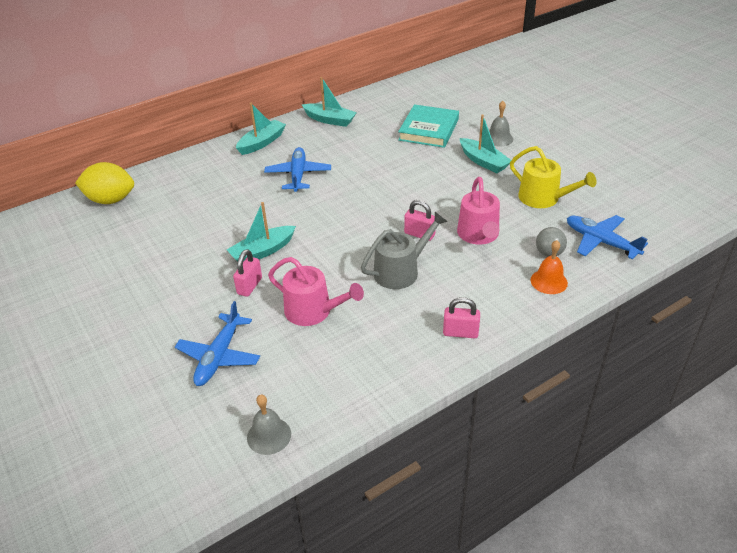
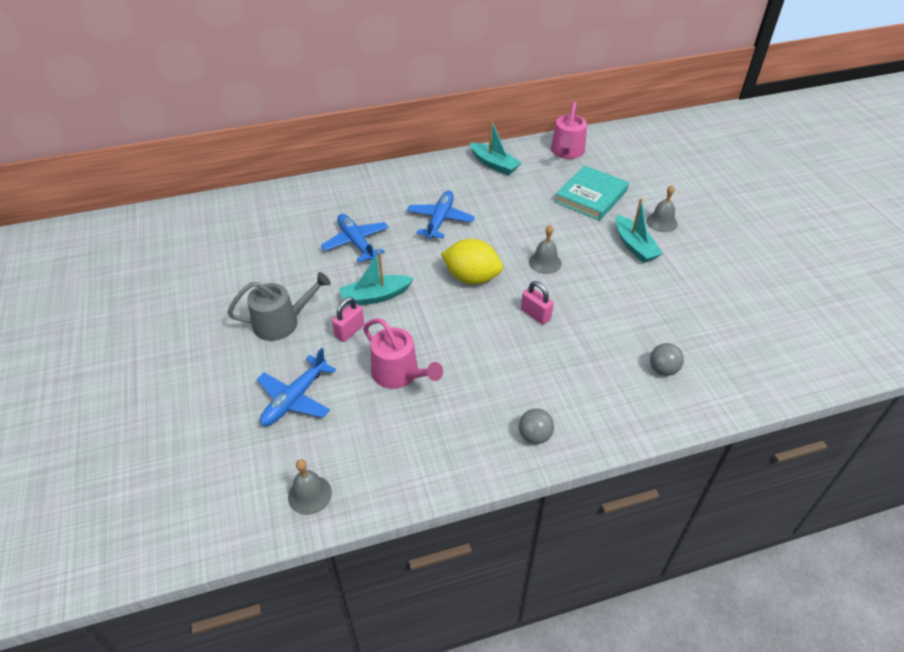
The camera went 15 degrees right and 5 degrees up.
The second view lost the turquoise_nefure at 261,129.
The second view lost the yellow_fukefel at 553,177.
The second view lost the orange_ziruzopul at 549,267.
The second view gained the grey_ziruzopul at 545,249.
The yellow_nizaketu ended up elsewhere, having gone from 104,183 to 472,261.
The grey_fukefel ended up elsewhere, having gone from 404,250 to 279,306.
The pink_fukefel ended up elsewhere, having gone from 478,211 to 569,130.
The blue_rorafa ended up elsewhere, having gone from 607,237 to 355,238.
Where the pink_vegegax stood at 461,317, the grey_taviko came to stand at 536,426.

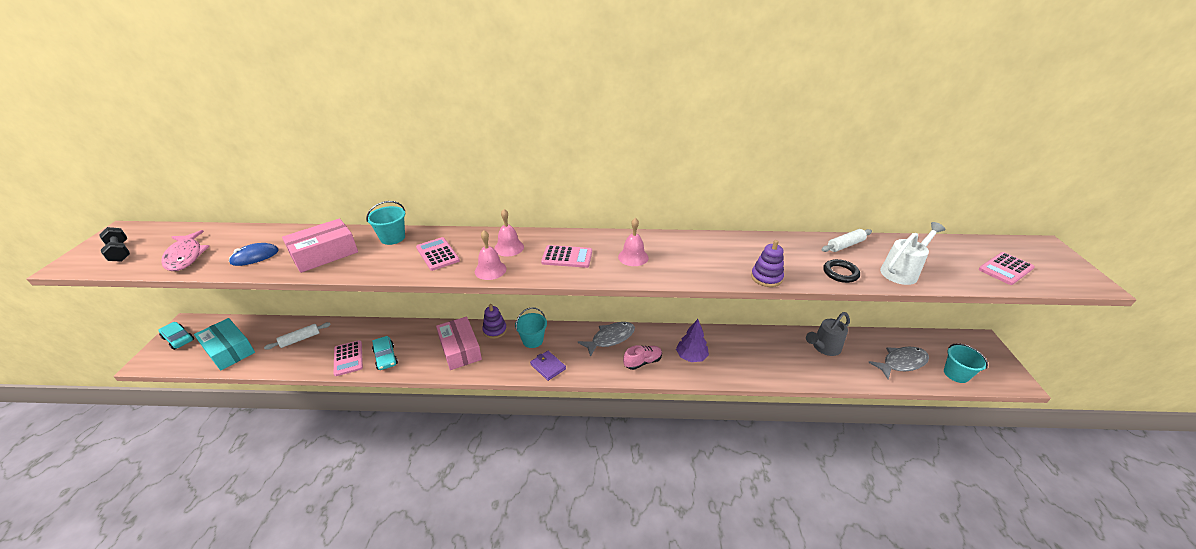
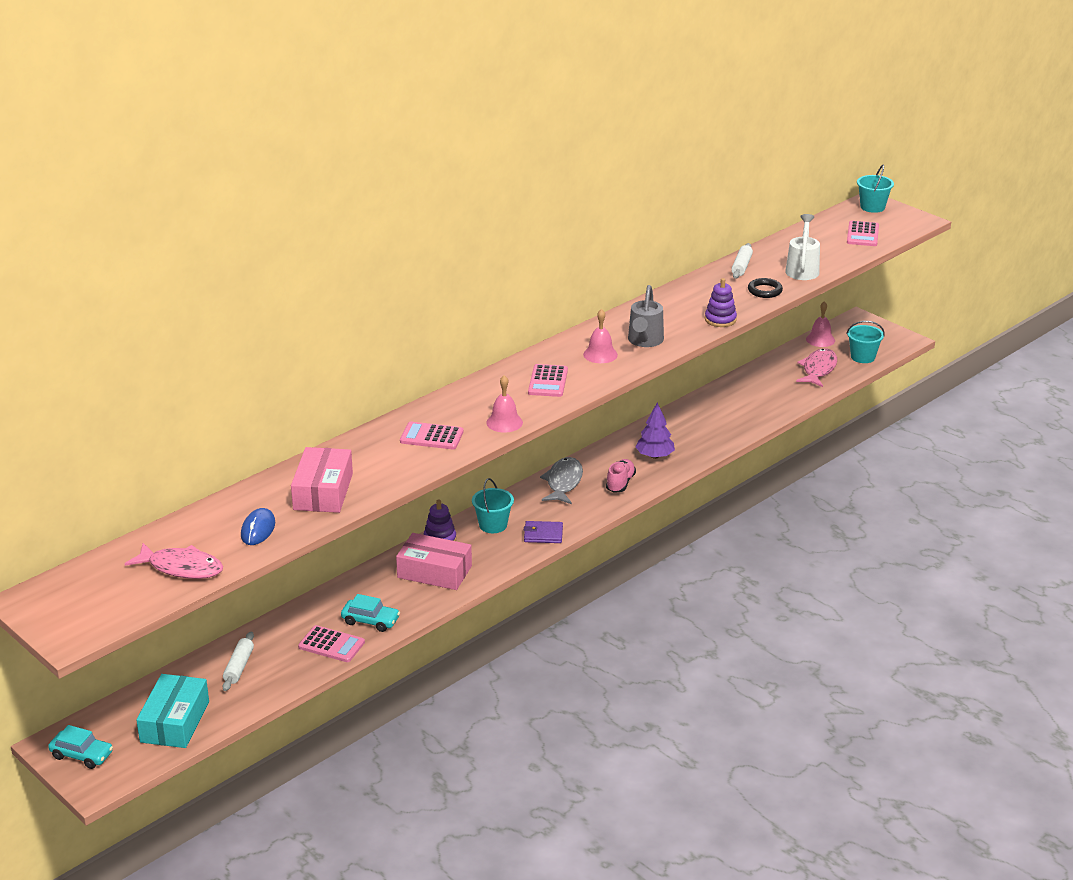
The camera went 45 degrees left and 5 degrees down.
The second view lost the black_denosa at 114,244.
The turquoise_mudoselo ended up elsewhere, having gone from 385,223 to 875,189.
The pink_ziruzopul ended up elsewhere, having gone from 509,232 to 820,324.
The grey_fukefel ended up elsewhere, having gone from 828,334 to 646,316.
What was the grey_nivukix at 898,363 turned into the pink_nivukix at 816,367.
The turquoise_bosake at 176,336 ended up facing another way, 150 degrees counterclockwise from before.
The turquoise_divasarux at 224,344 ended up facing another way, 75 degrees counterclockwise from before.
The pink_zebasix at 566,256 ended up facing another way, 135 degrees clockwise from before.

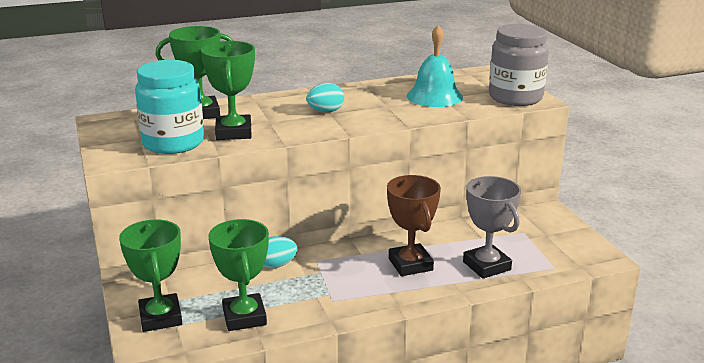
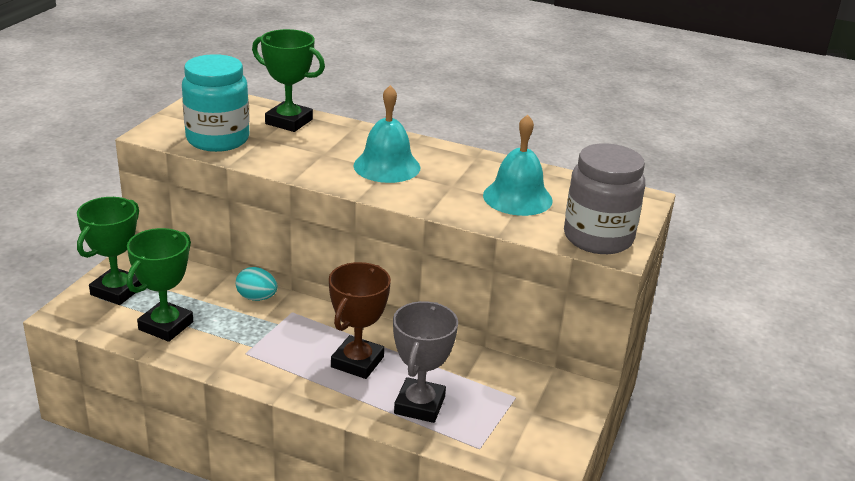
The camera went 40 degrees right and 5 degrees up.
The second view lost the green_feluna at 228,90.
Where the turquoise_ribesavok stood at 325,97, the turquoise_ziruzopul came to stand at 387,134.

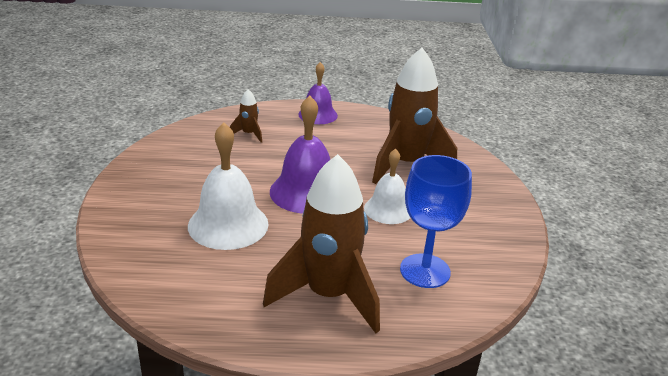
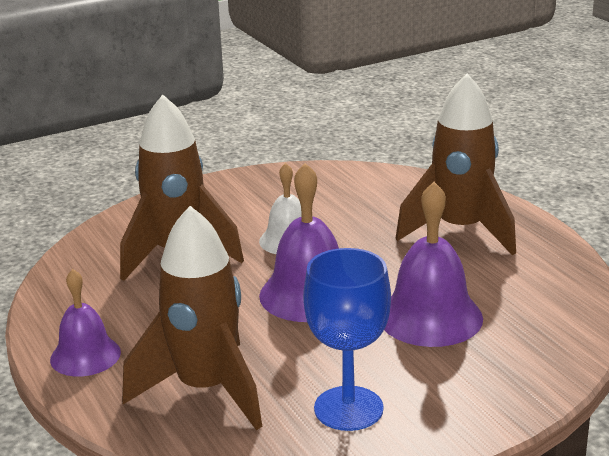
The camera went 115 degrees left and 5 degrees down.
The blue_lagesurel ended up elsewhere, having gone from 436,221 to 347,339.
What was the white_ziruzopul at 228,186 turned into the purple_ziruzopul at 433,264.
The size of the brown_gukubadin at 246,116 changed by a factor of 2.37.

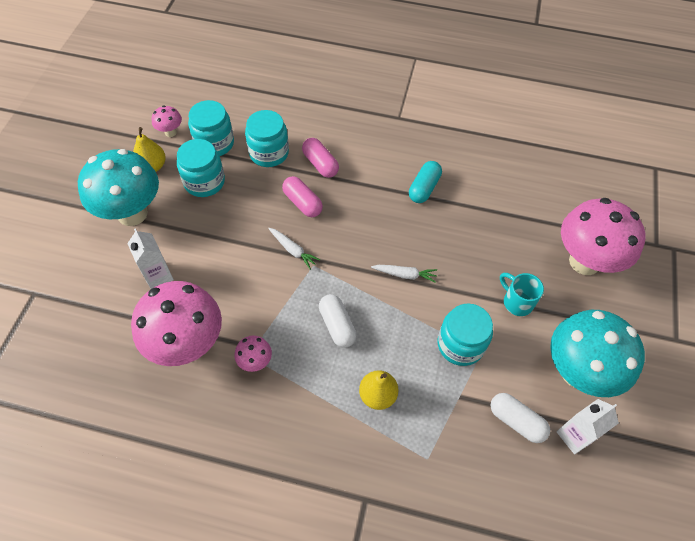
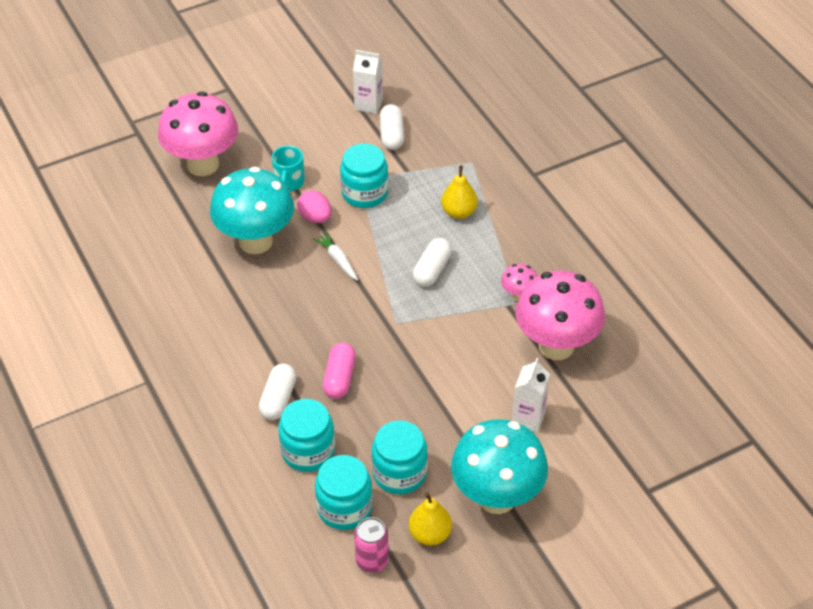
The camera went 130 degrees left and 10 degrees down.
The second view lost the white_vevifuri at 294,249.
The second view lost the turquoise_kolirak at 425,182.
The second view gained the pink_ribesavok at 314,206.
The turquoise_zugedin ended up elsewhere, having gone from 597,353 to 252,210.
Where the pink_zugedin stood at 167,121, the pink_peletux came to stand at 371,545.
What was the pink_kolirak at 320,158 turned into the white_kolirak at 277,392.

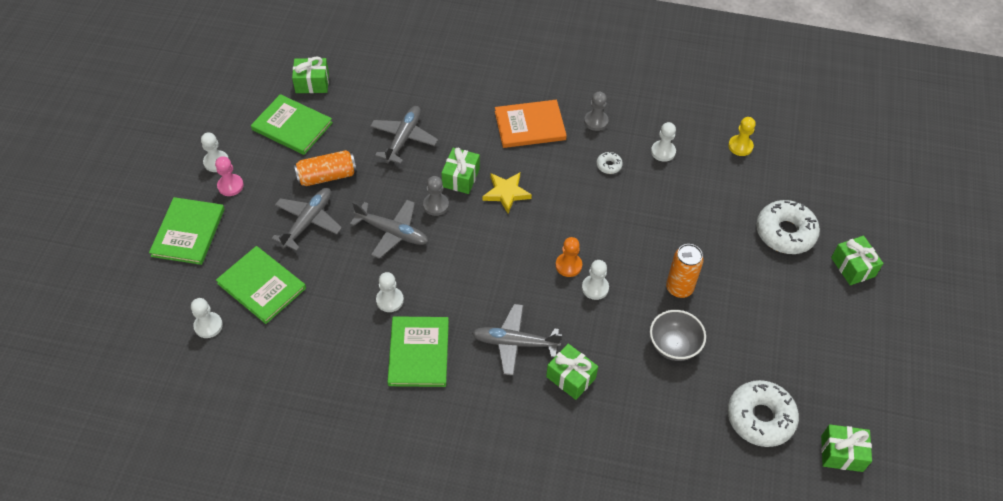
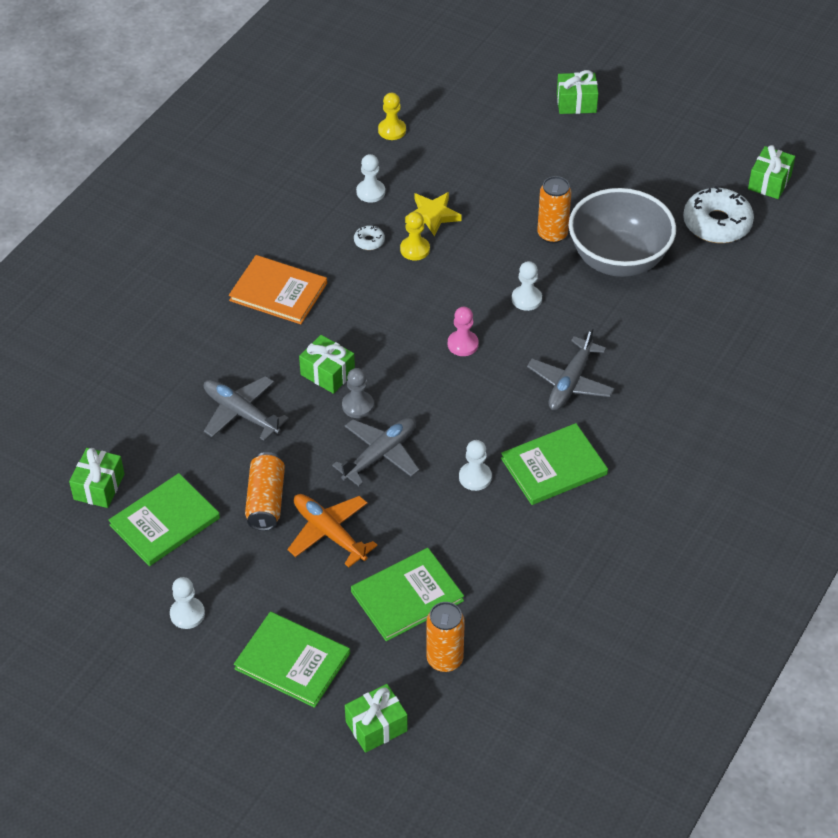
The camera went 70 degrees left and 5 degrees down.
The second view lost the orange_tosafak at 569,257.
The second view lost the grey_tosafak at 596,111.
The second view lost the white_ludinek at 788,227.
The second view gained the yellow_tosafak at 415,236.
The pink_tosafak ended up elsewhere, having gone from 229,176 to 463,331.
The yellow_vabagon ended up elsewhere, having gone from 507,192 to 433,214.
The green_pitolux ended up elsewhere, having gone from 572,372 to 376,718.
Where the white_tosafak stood at 207,318, the orange_peletux came to stand at 446,637.
What was the grey_rorafa at 306,219 turned into the orange_rorafa at 333,531.
The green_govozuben at 418,351 ended up facing another way, 45 degrees counterclockwise from before.
The orange_govozuben at 531,124 ended up facing another way, 75 degrees counterclockwise from before.
The size of the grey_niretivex at 678,335 changed by a factor of 1.79.

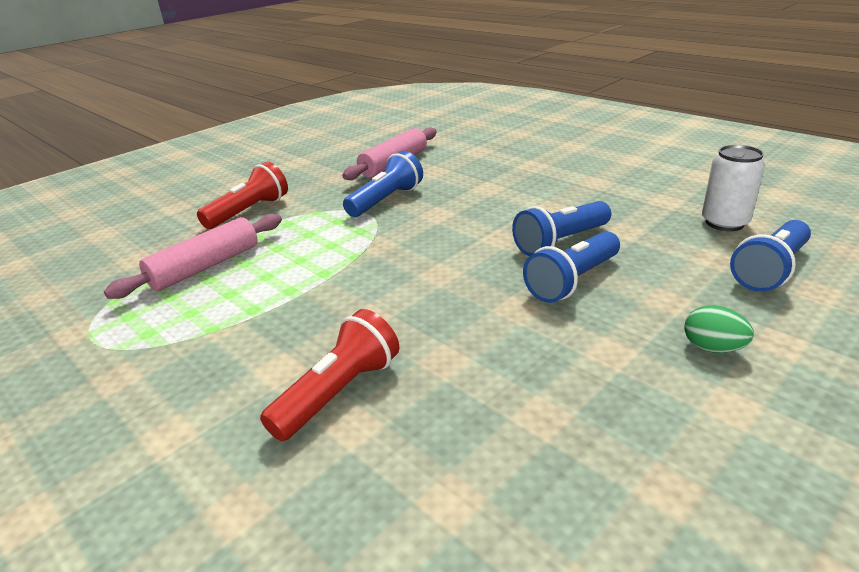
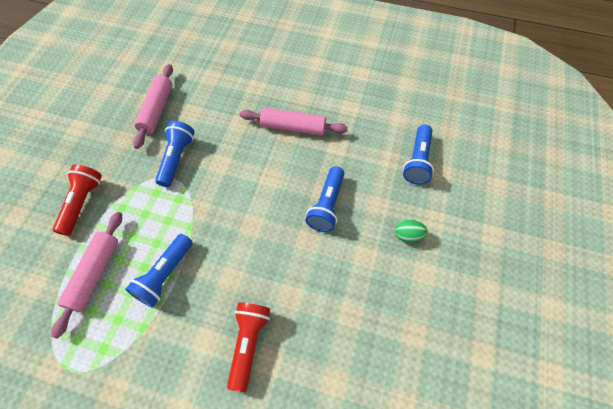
The camera went 30 degrees left and 30 degrees up.
The second view lost the white_peletux at 733,188.
The second view gained the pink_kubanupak at 293,121.
The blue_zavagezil ended up elsewhere, having gone from 561,228 to 159,271.

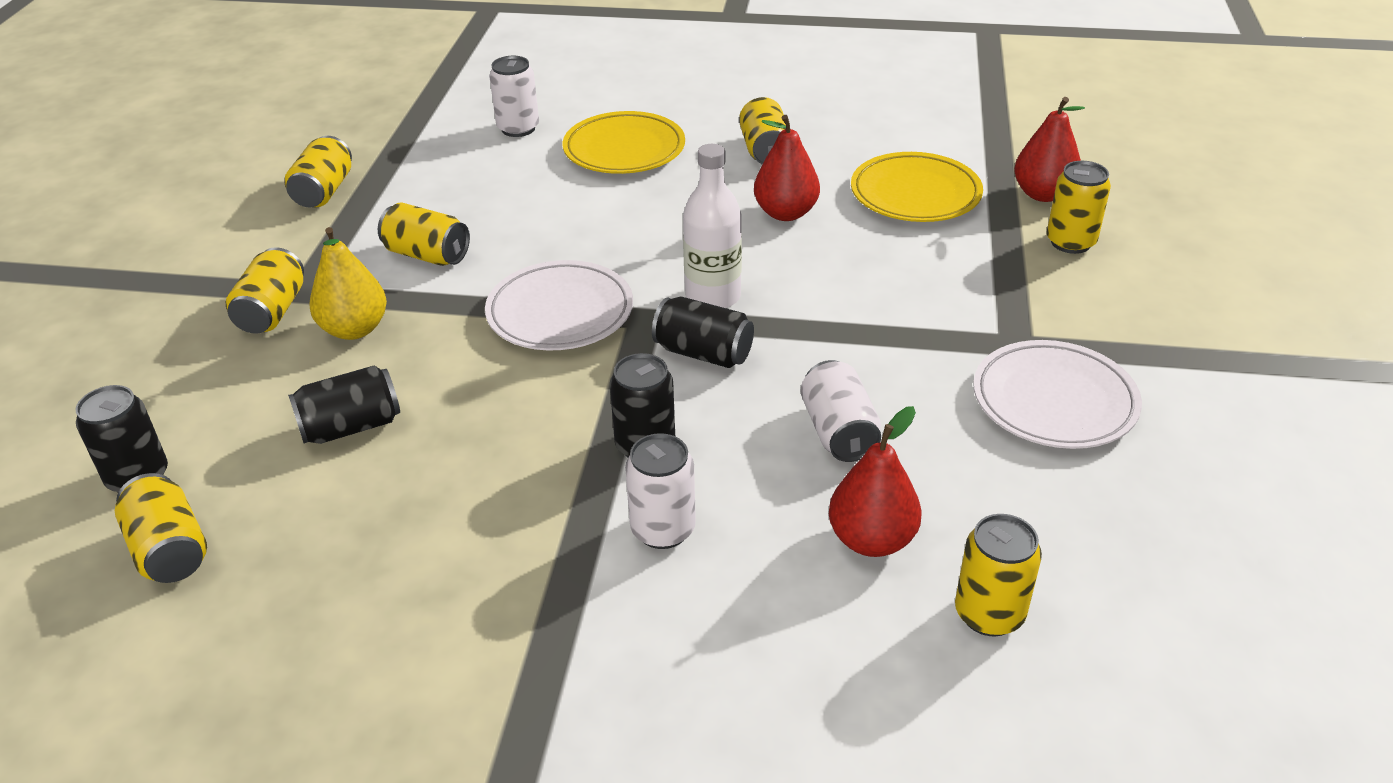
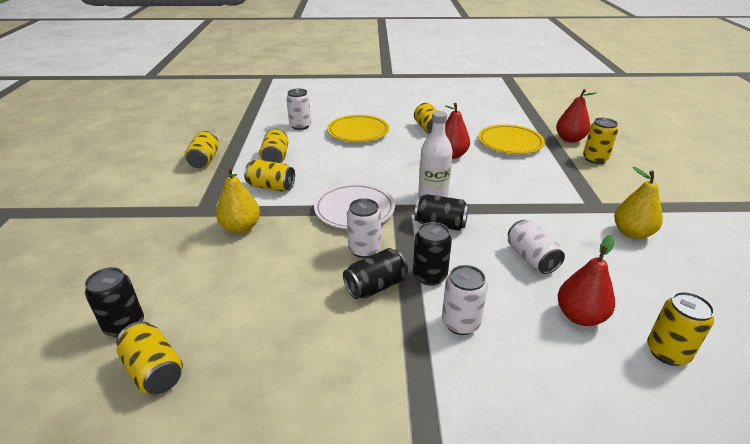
The camera went 10 degrees left and 5 degrees down.
The second view gained the white_peletux at 364,228.
The yellow_peletux ended up elsewhere, having gone from 265,290 to 274,145.
The black_peletux ended up elsewhere, having gone from 344,405 to 375,273.
Where the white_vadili stood at 1057,394, the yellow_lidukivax came to stand at 638,203.

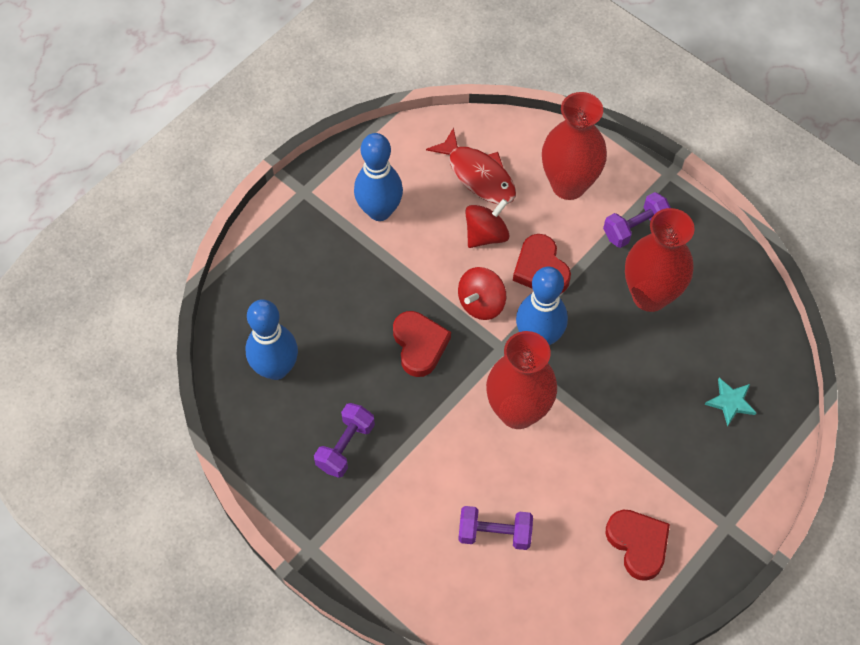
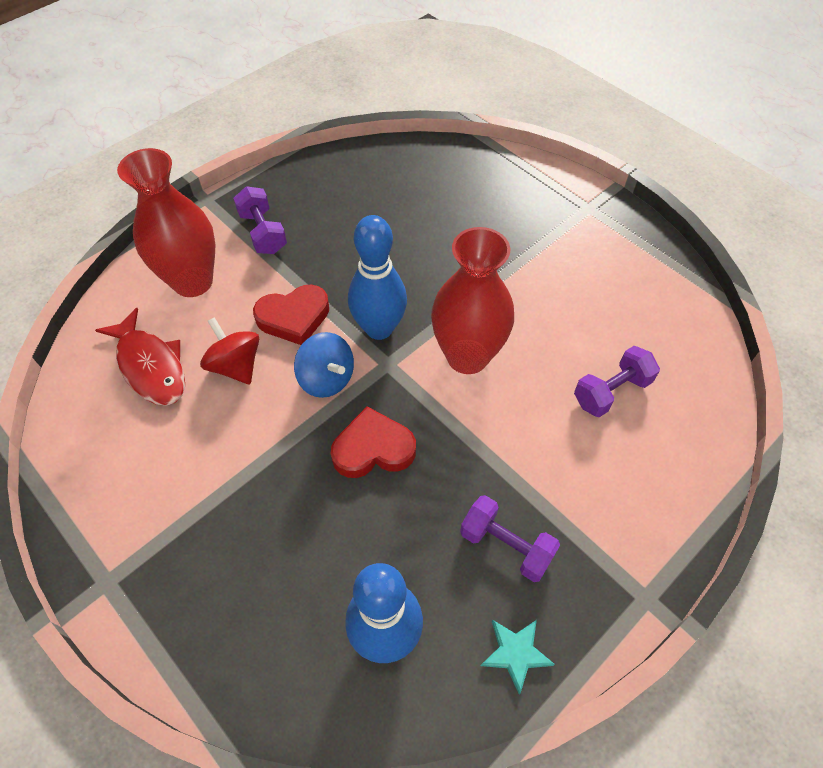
The camera went 85 degrees left and 5 degrees down.
The second view lost the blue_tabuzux at 378,177.
The second view lost the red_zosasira at 637,545.
The second view lost the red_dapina at 660,260.
The turquoise_vabagon ended up elsewhere, having gone from 730,402 to 518,657.
What was the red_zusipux at 482,293 turned into the blue_zusipux at 324,365.
The red_nivukix at 471,165 ended up facing another way, 90 degrees clockwise from before.
The purple_denosa at 495,528 ended up facing another way, 45 degrees clockwise from before.

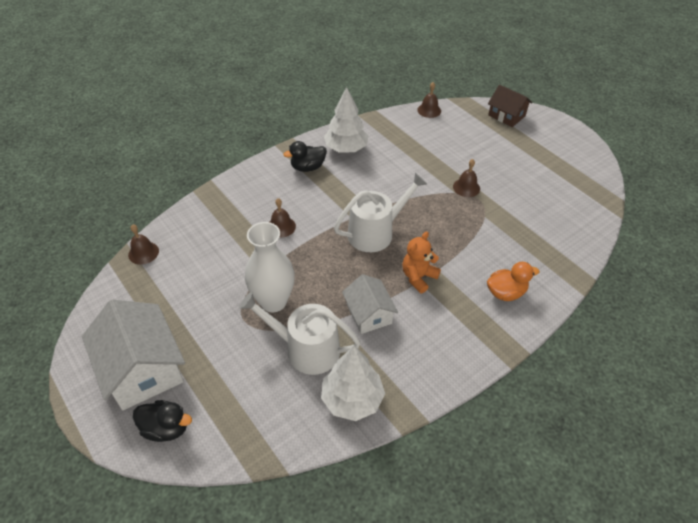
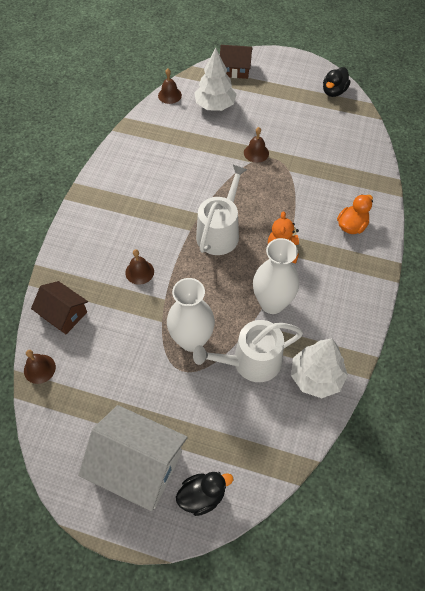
The camera went 35 degrees left and 10 degrees up.
The second view gained the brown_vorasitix at 59,307.
The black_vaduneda ended up elsewhere, having gone from 305,156 to 337,82.
The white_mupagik ended up elsewhere, having gone from 346,120 to 216,79.
Where the white_vorasitix stood at 370,304, the white_dapina came to stand at 276,276.

